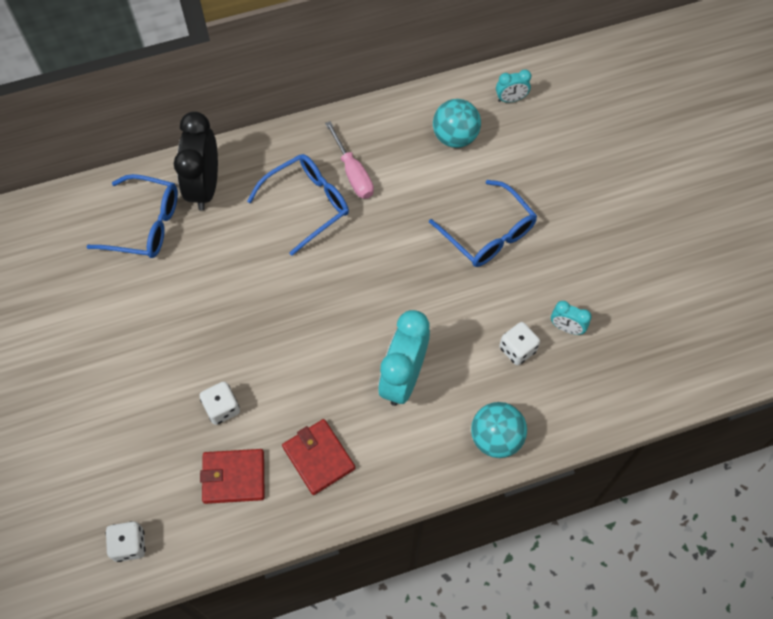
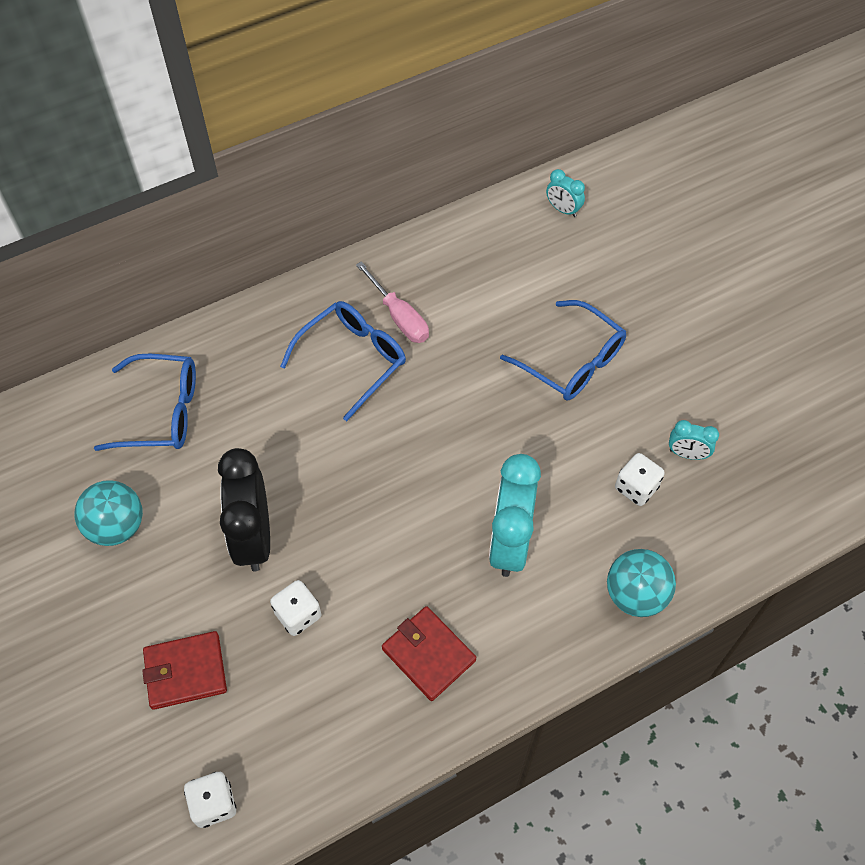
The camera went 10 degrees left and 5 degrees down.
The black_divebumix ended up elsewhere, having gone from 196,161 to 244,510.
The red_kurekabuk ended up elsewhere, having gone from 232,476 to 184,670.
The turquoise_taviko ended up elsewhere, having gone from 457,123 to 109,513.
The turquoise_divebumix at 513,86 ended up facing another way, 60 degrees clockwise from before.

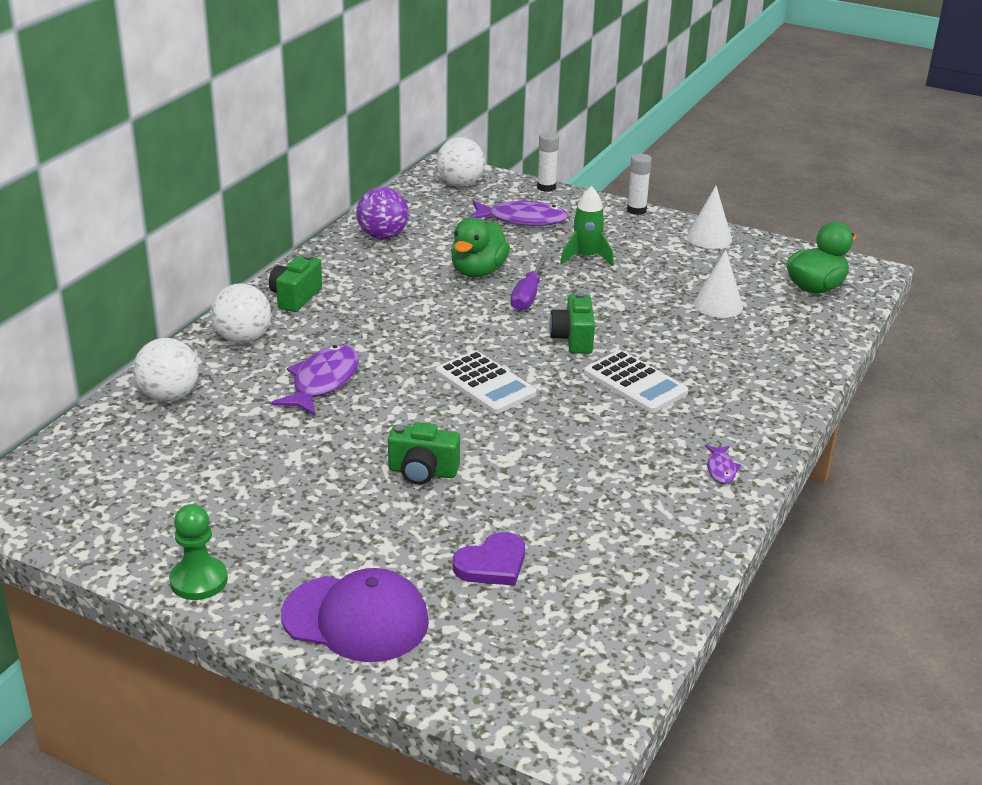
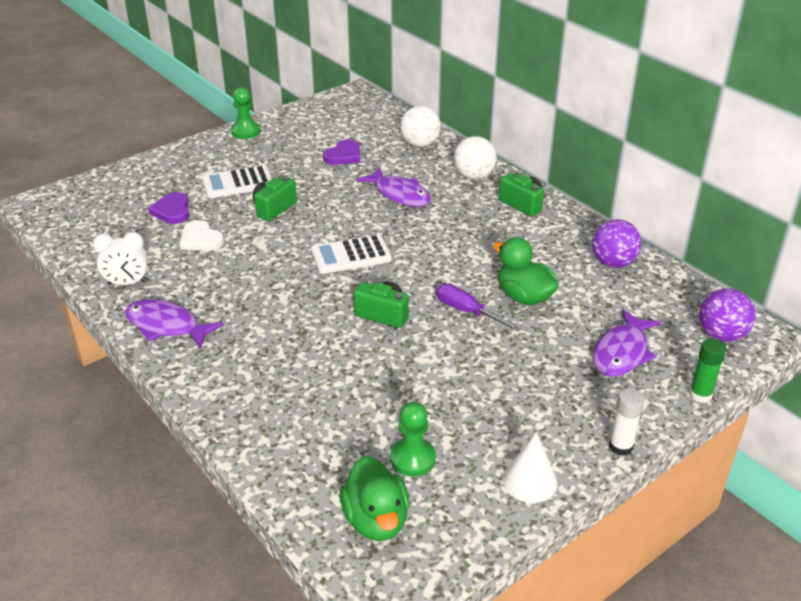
The camera went 115 degrees right and 5 degrees up.
The second view lost the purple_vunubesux at 355,615.
The second view lost the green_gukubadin at 587,226.
The second view lost the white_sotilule at 718,284.
The second view gained the white_divebumix at 120,258.
The second view gained the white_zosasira at 202,235.
The second view gained the purple_zosasira at 341,152.
The second view gained the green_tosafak at 413,439.
The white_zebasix ended up elsewhere, having gone from 636,381 to 237,181.
What was the white_taviko at 460,162 turned into the purple_taviko at 727,315.
What was the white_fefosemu at 548,162 turned into the green_fefosemu at 708,370.
The size of the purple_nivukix at 723,464 changed by a factor of 2.06.

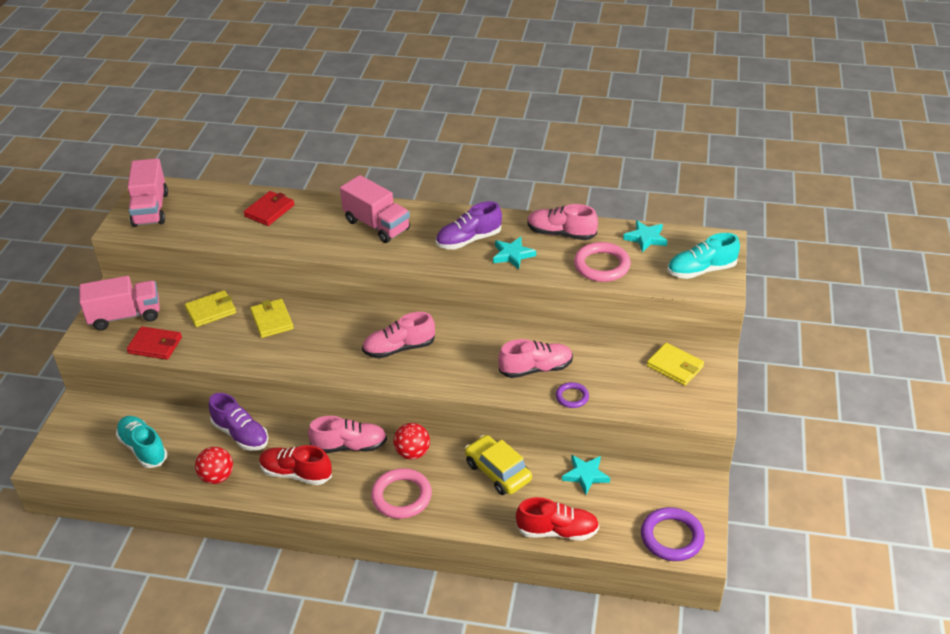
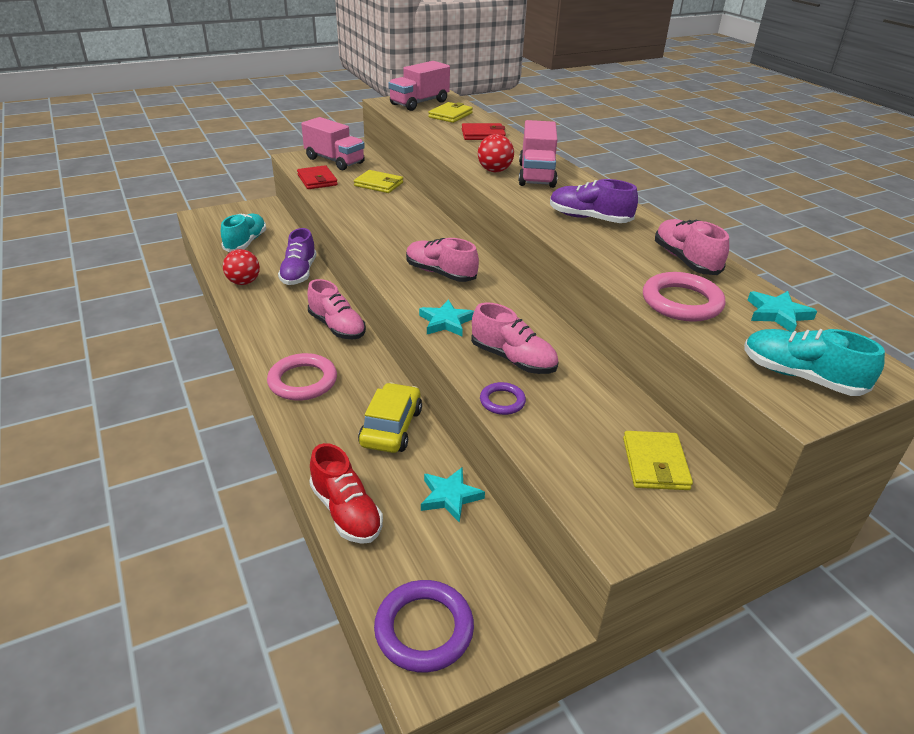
The camera went 50 degrees right and 5 degrees down.
The second view lost the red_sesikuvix at 295,465.
The yellow_kurekabuk ended up elsewhere, having gone from 272,318 to 450,112.
The red_taviko ended up elsewhere, having gone from 412,441 to 496,153.
The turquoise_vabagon ended up elsewhere, having gone from 514,253 to 446,317.

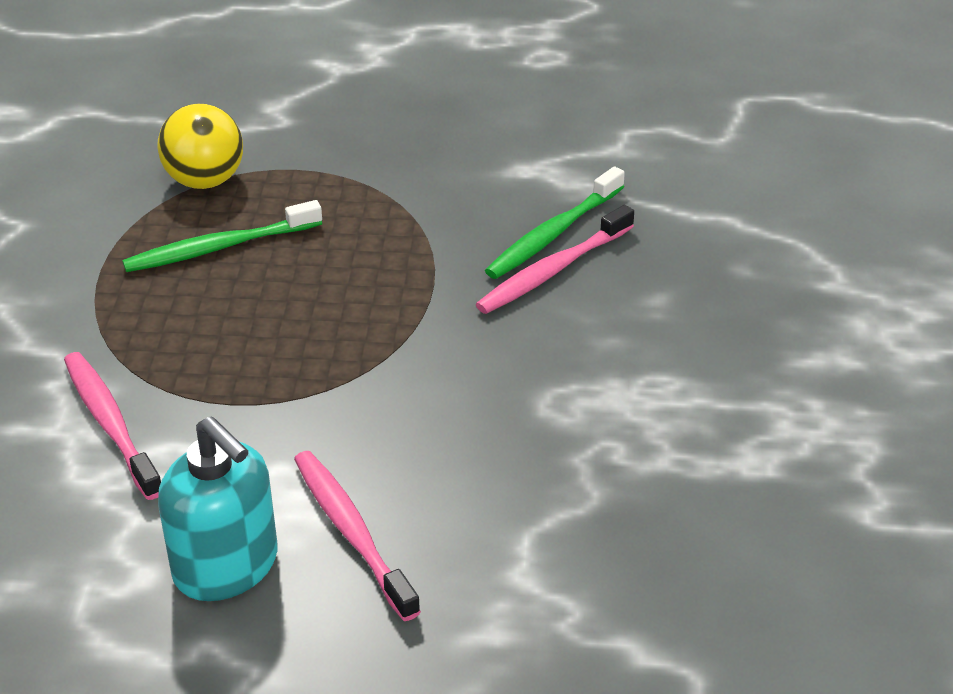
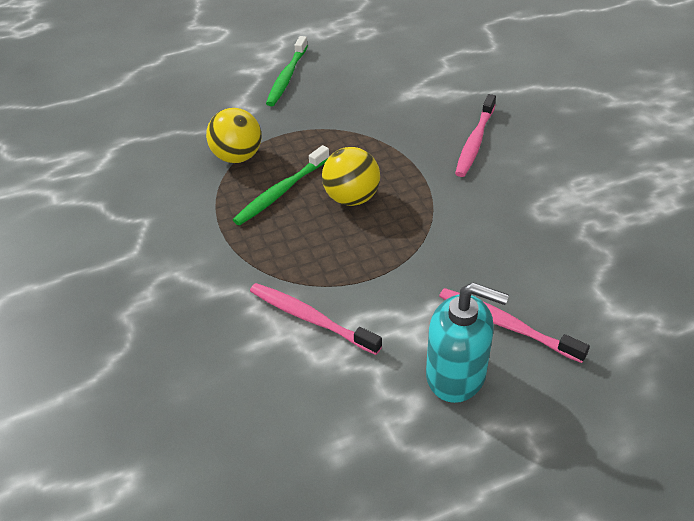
The camera went 25 degrees left and 5 degrees up.
The second view gained the yellow_taviko at 351,176.
The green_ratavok ended up elsewhere, having gone from 555,222 to 287,71.

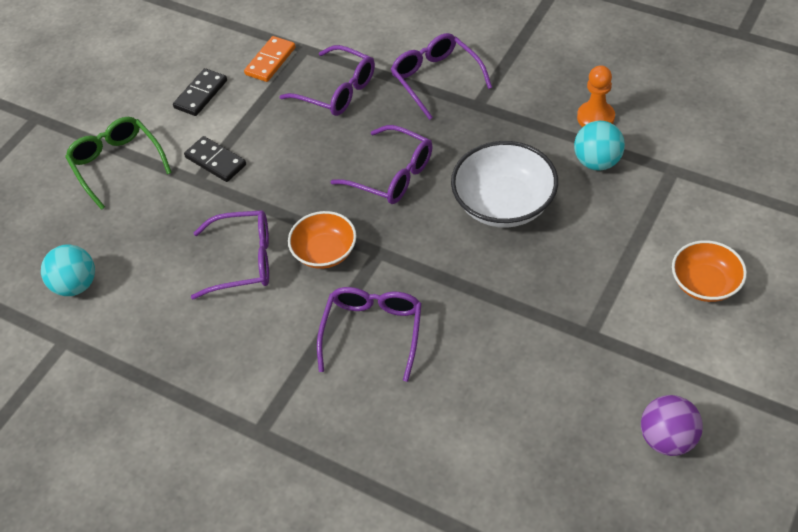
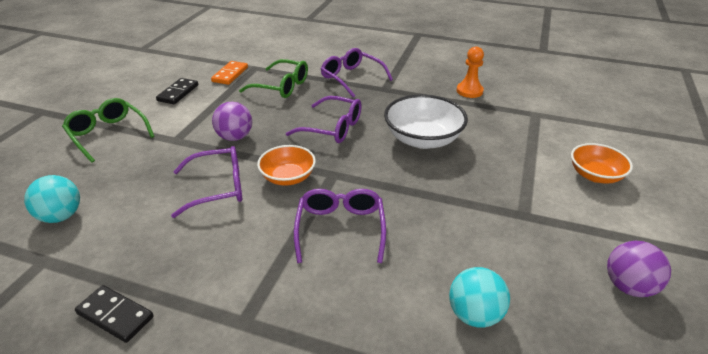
The camera went 15 degrees left and 15 degrees down.
The second view gained the purple_taviko at 232,121.
The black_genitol ended up elsewhere, having gone from 215,159 to 114,314.
The turquoise_taviko ended up elsewhere, having gone from 599,145 to 479,297.
What was the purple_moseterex at 327,80 turned into the green_moseterex at 273,78.

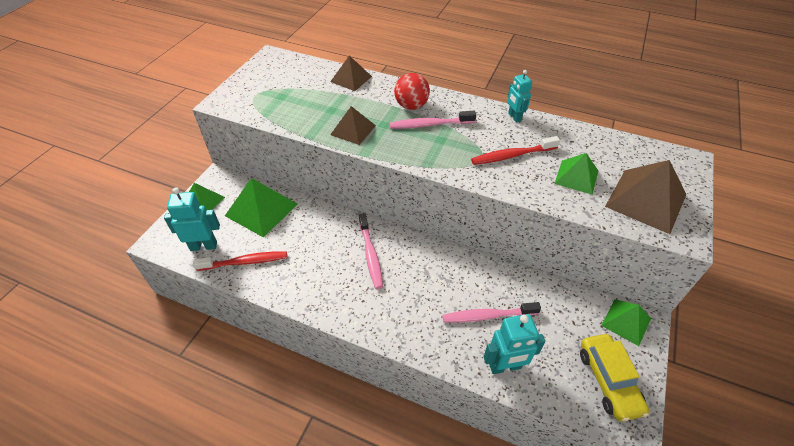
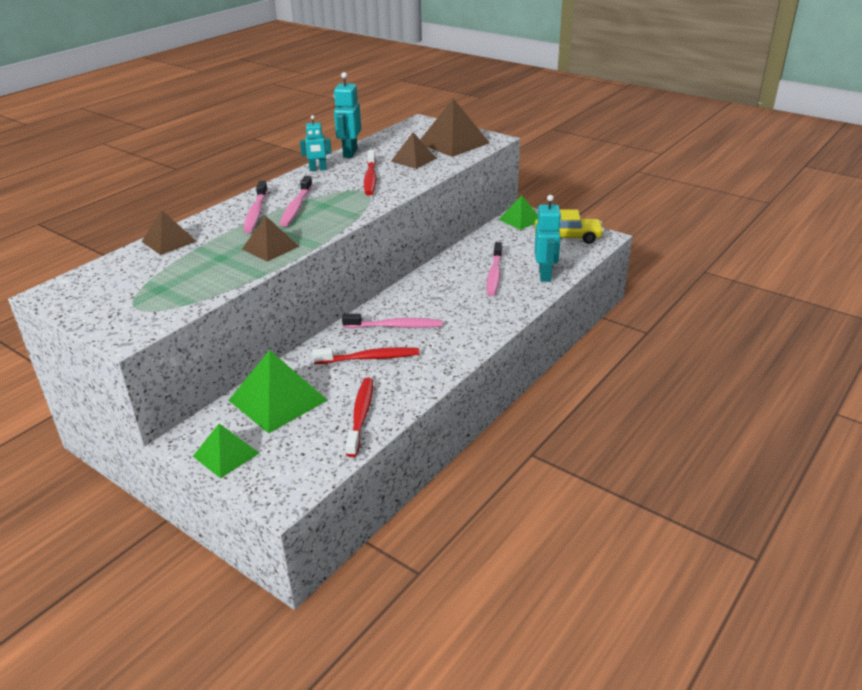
The camera went 75 degrees left and 15 degrees down.
The second view gained the red_ratavok at 366,355.
The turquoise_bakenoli ended up elsewhere, having gone from 192,219 to 347,115.
Where the red_taviko stood at 412,91, the pink_ratavok came to stand at 256,207.
What was the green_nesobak at 576,174 turned into the brown_nesobak at 414,150.

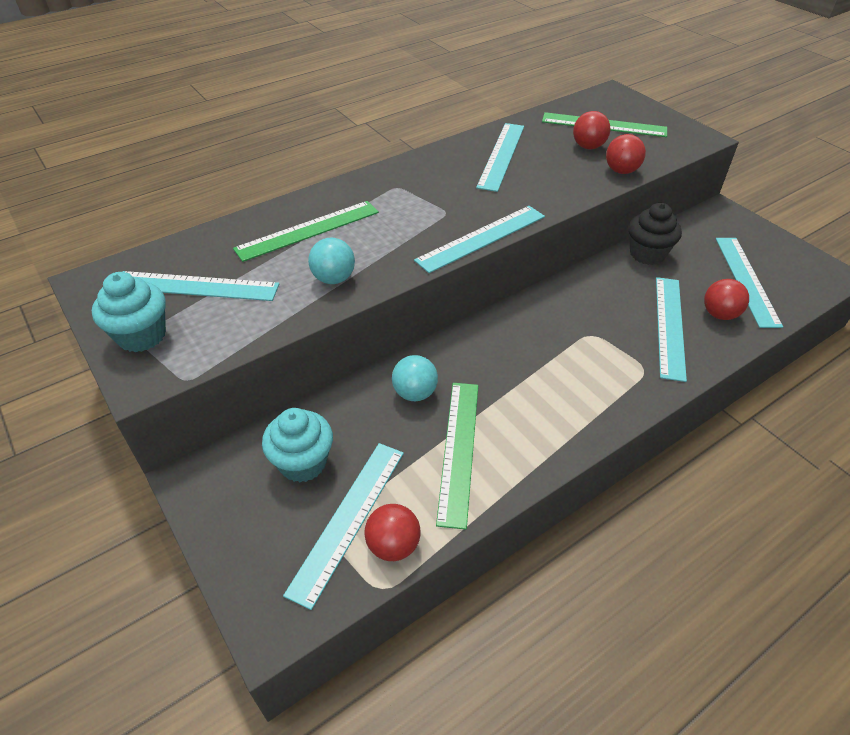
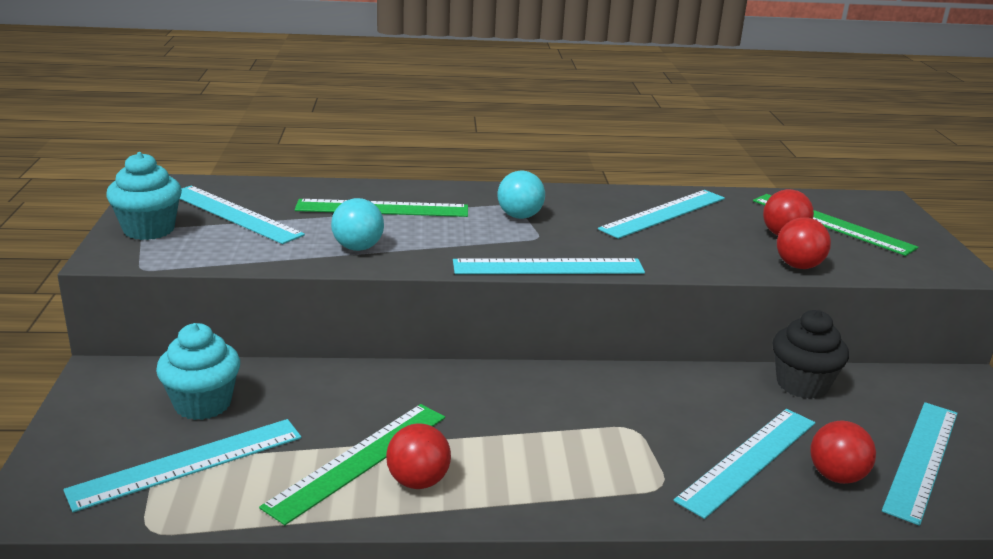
The camera went 30 degrees right and 20 degrees down.
The red_taviko ended up elsewhere, having gone from 392,532 to 418,456.
The turquoise_taviko ended up elsewhere, having gone from 415,378 to 521,195.

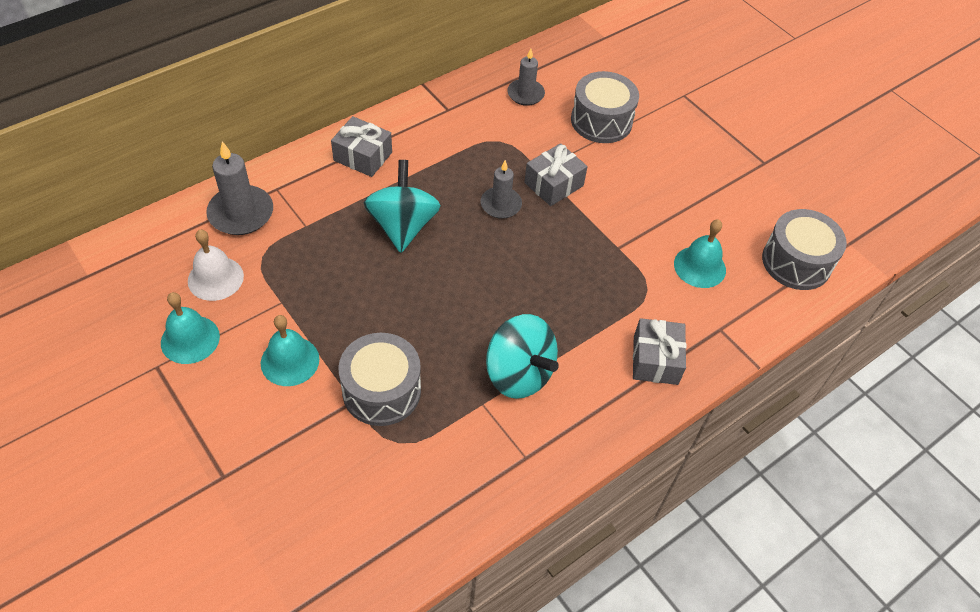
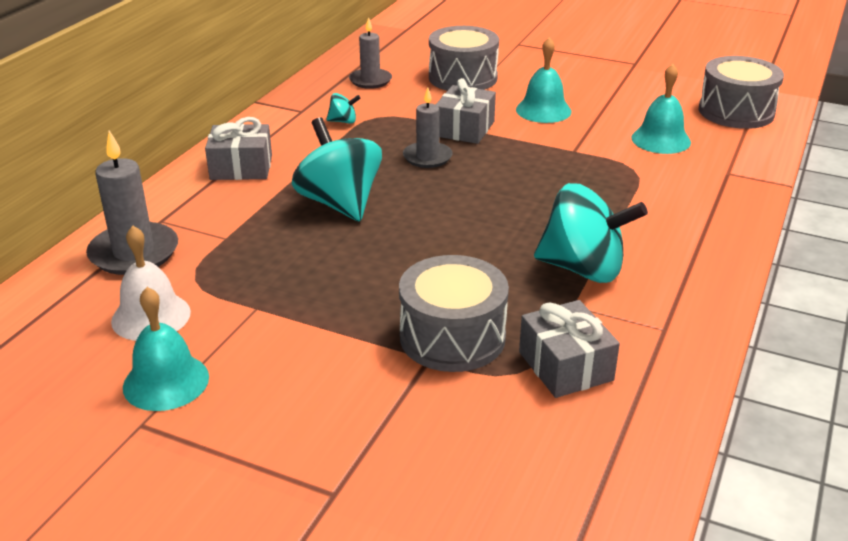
The camera went 25 degrees left and 20 degrees down.
The second view gained the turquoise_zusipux at 343,108.
The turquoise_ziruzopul ended up elsewhere, having gone from 290,350 to 543,80.
The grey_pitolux ended up elsewhere, having gone from 660,351 to 569,349.

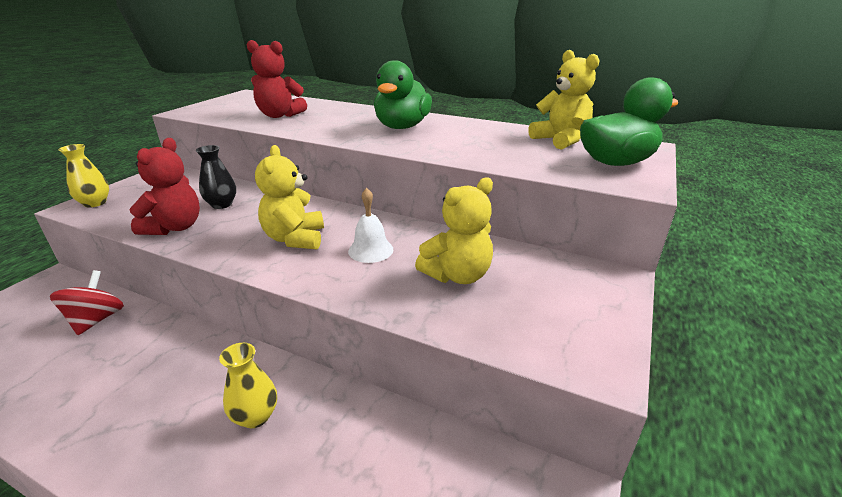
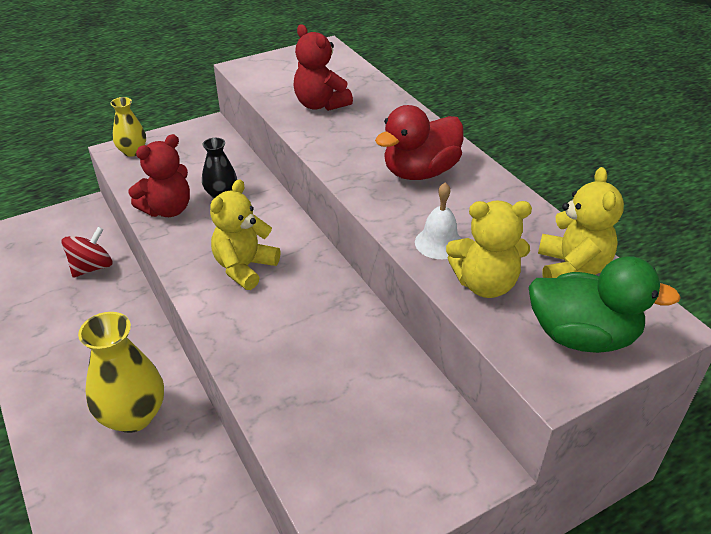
The camera went 35 degrees right and 10 degrees up.
The white_ziruzopul ended up elsewhere, having gone from 370,225 to 438,220.
The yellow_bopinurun ended up elsewhere, having gone from 454,230 to 489,249.
What was the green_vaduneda at 403,94 turned into the red_vaduneda at 419,142.
The size of the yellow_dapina at 248,385 changed by a factor of 1.73.

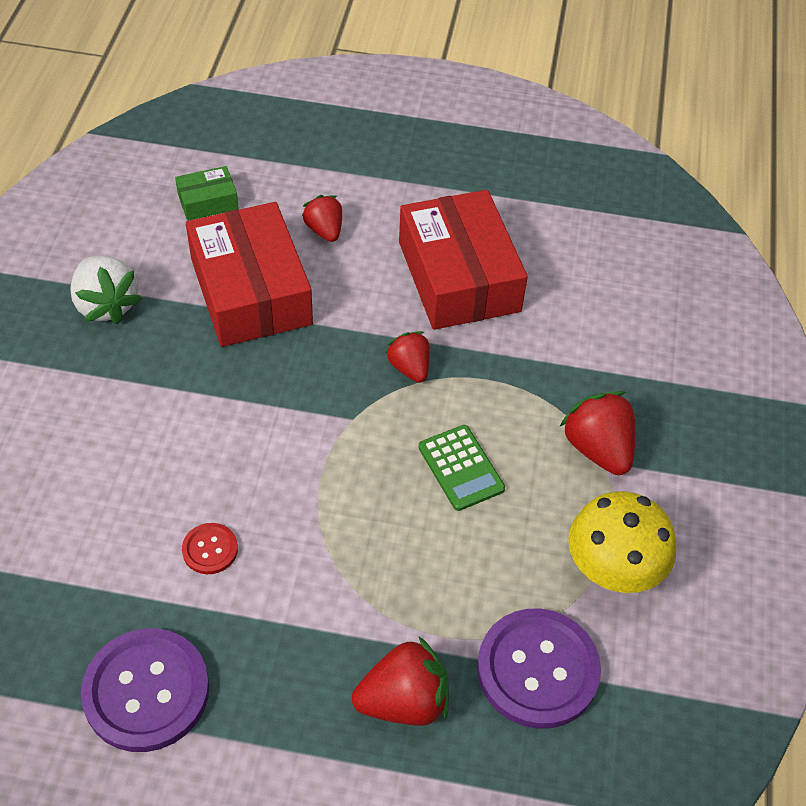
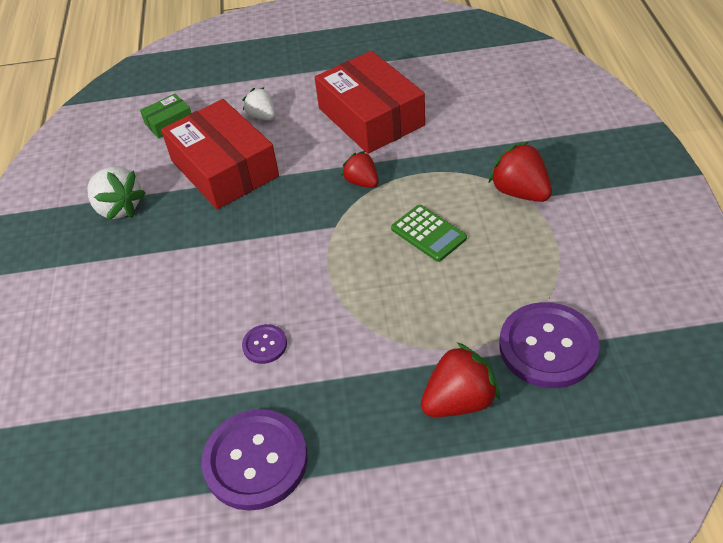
The camera went 10 degrees left and 5 degrees down.
The second view lost the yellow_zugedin at 622,542.
What was the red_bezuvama at 210,548 turned into the purple_bezuvama at 264,344.
What was the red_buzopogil at 322,218 turned into the white_buzopogil at 259,104.

